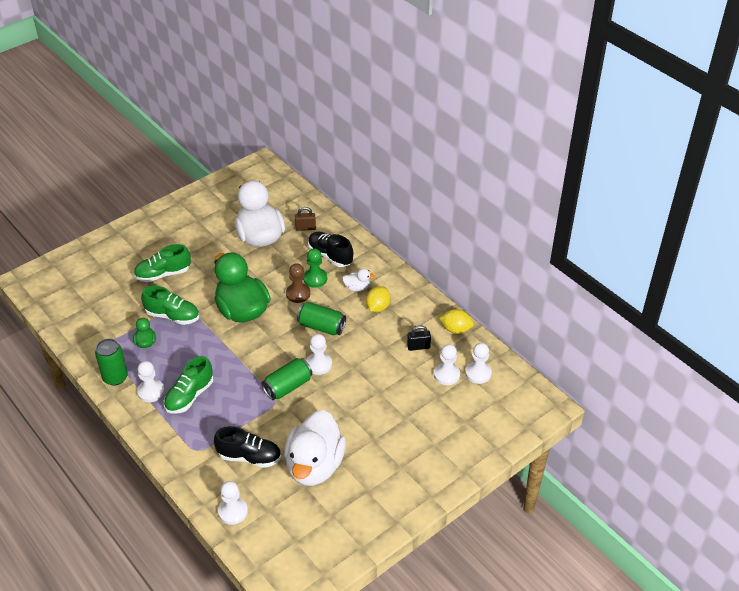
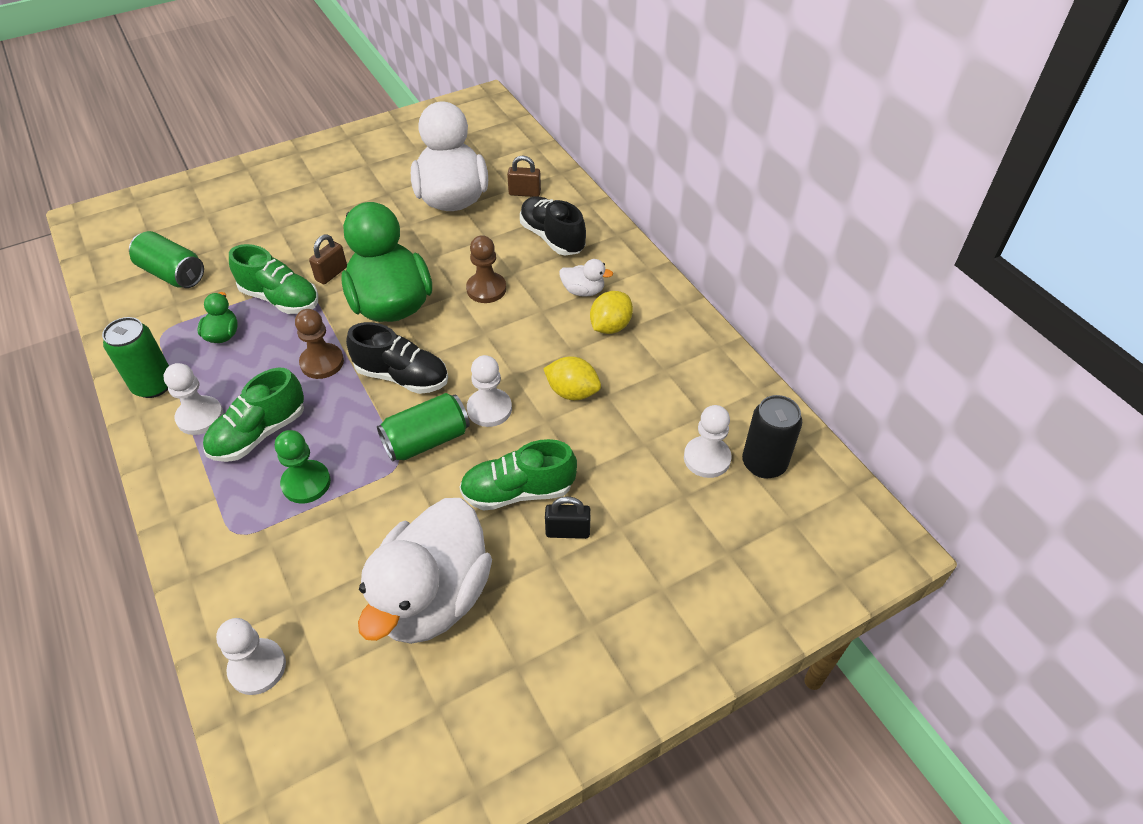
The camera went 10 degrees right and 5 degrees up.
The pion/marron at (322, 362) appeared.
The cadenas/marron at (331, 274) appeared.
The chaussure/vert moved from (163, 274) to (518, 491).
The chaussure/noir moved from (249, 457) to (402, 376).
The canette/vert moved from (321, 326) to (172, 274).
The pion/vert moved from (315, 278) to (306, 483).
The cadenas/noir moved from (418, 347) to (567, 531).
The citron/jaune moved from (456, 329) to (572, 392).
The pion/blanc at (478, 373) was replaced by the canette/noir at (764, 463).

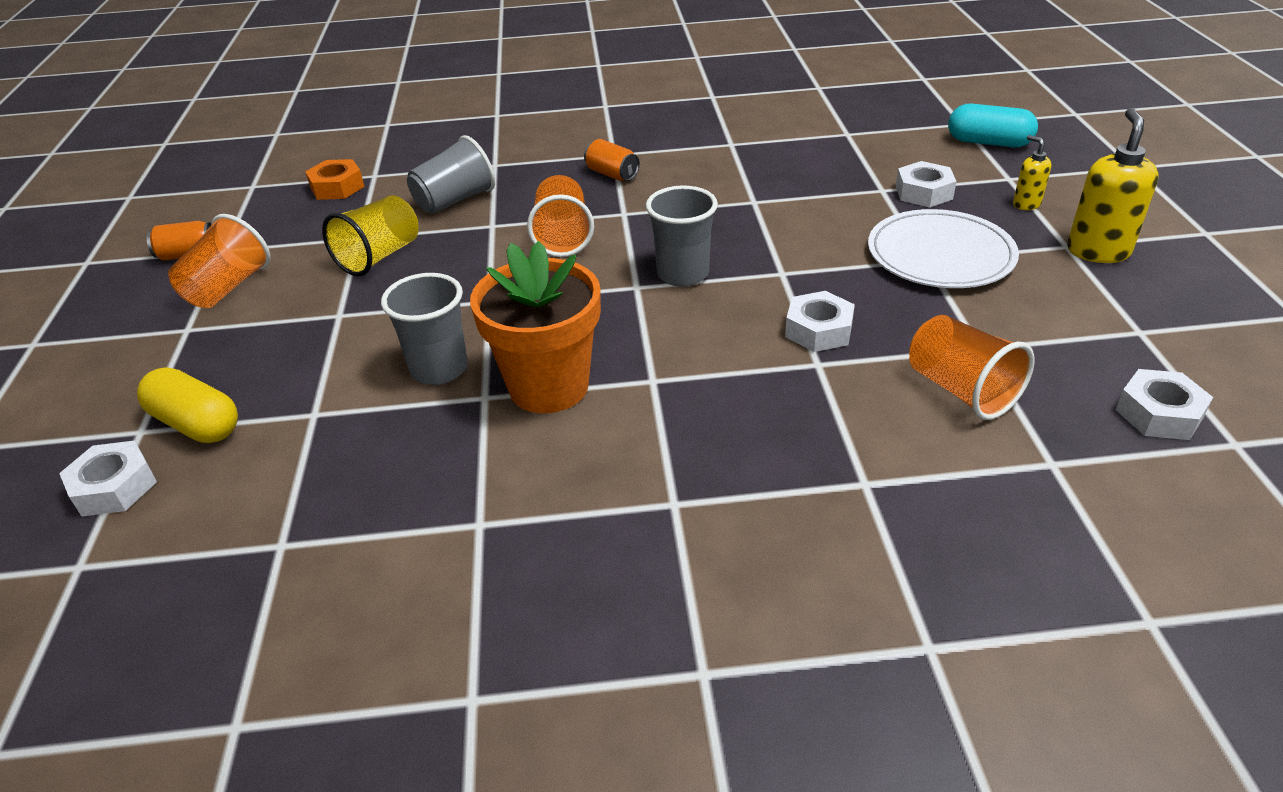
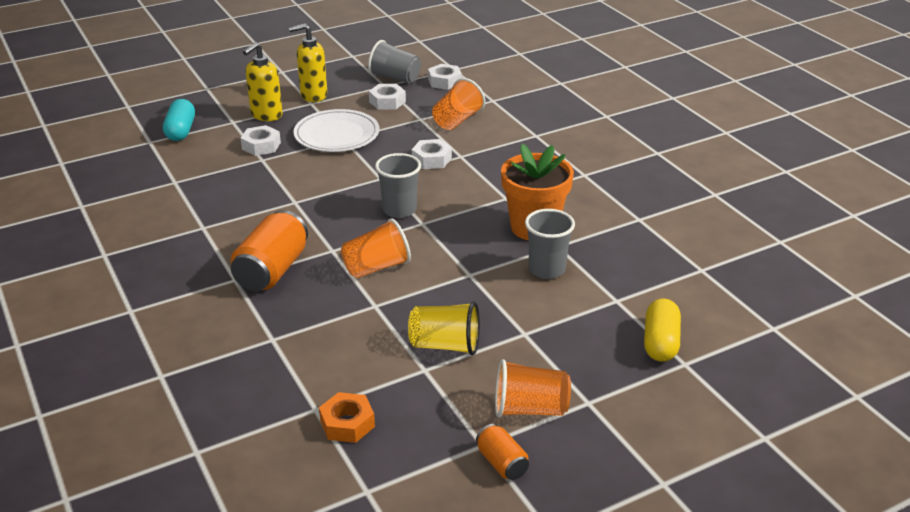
The camera went 115 degrees left and 5 degrees down.
The écrou/blanc moved from (114, 487) to (387, 102).
The gobelet/gris moved from (455, 201) to (395, 78).
The canette/orange at (612, 174) changed to 1.91 times the size.
The distributeur de savon/jaune at (1026, 204) changed to 1.84 times the size.

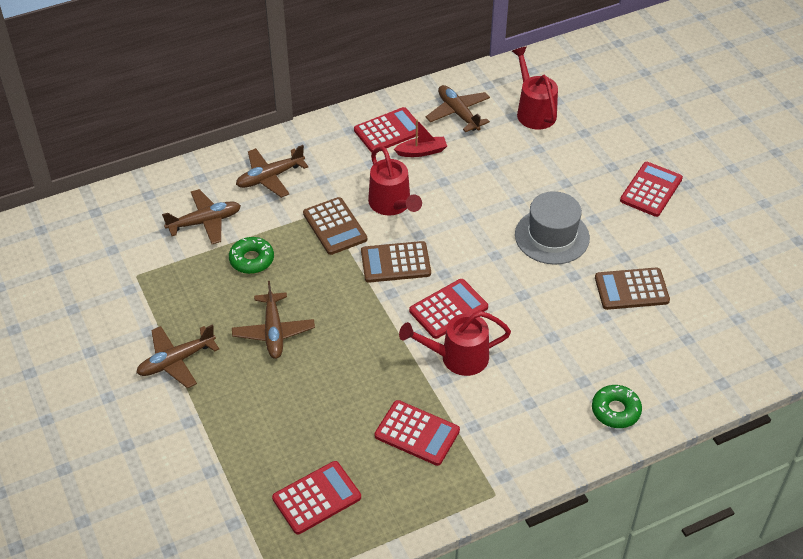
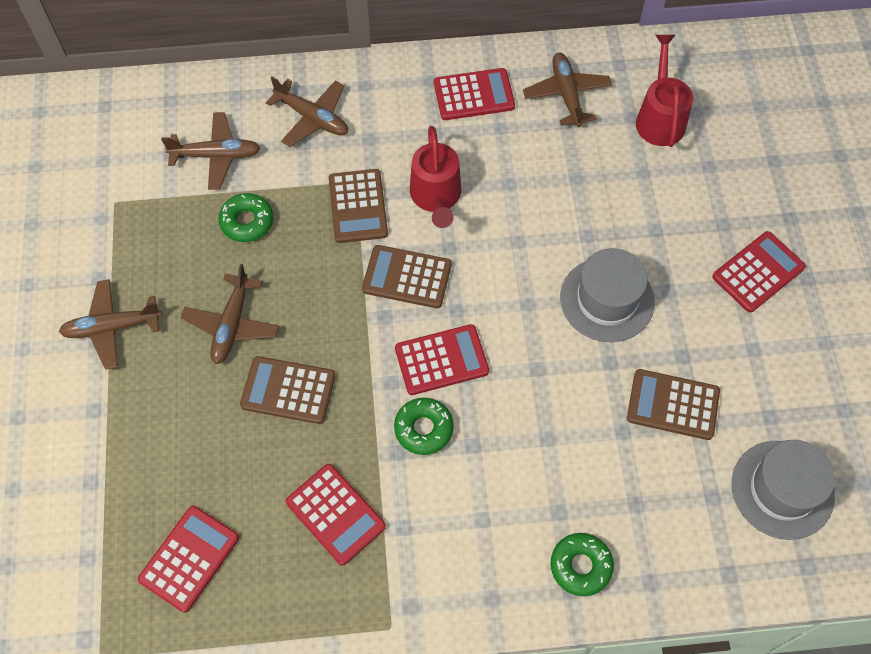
The camera went 20 degrees right and 15 degrees up.
The bateau/rouge at (422, 151) disappeared.
The calculatrice/marron at (288, 390) appeared.
The chapeau/gris at (782, 489) appeared.
The arrosoir/rouge at (457, 357) was replaced by the beignet/vert at (423, 429).
The avion/marron at (270, 177) turned 135 degrees counterclockwise.
The calculatrice/rouge at (317, 498) turned 45 degrees counterclockwise.

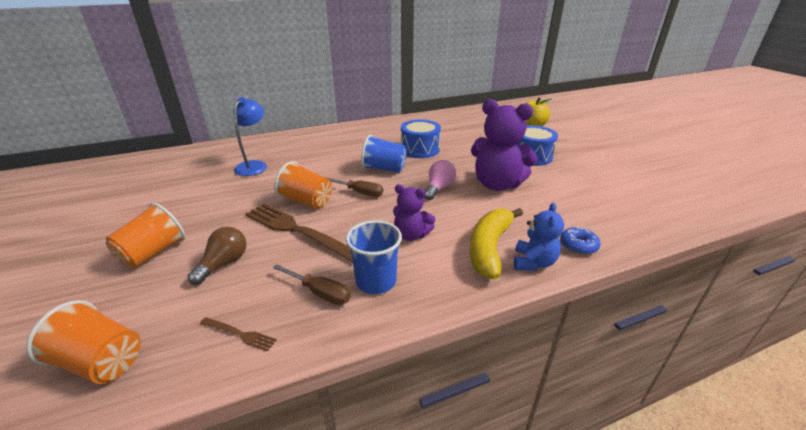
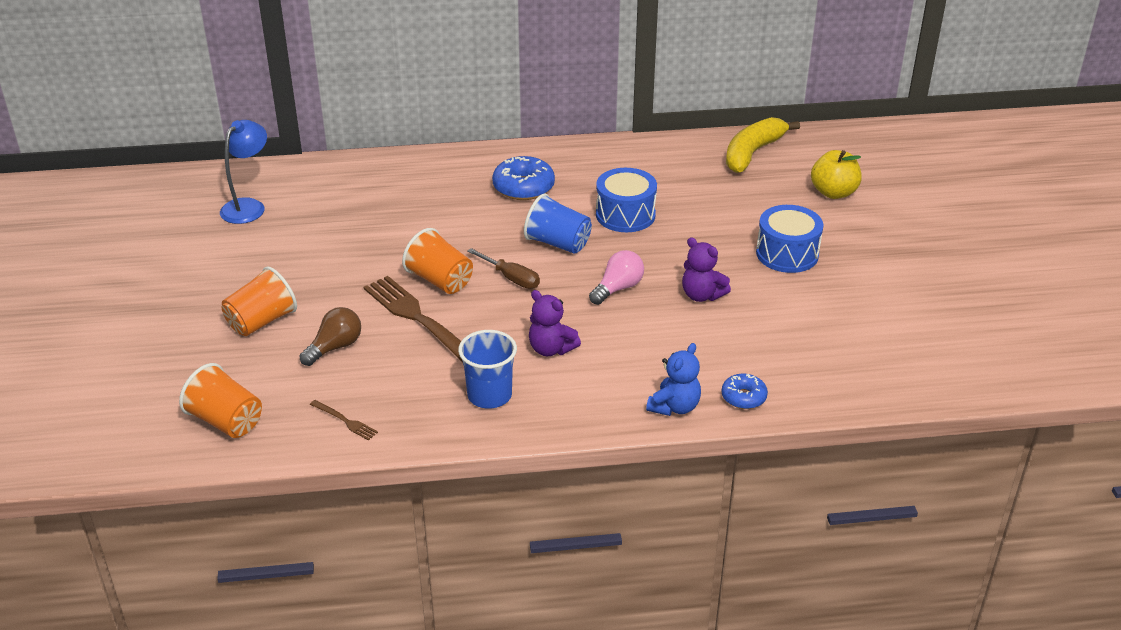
The camera went 15 degrees right and 5 degrees up.
The tournevis/marron at (320, 292) disappeared.
The beignet/bleu at (523, 187) appeared.
The lampe/bleu moved from (254, 165) to (248, 206).
The banane/jaune moved from (489, 248) to (752, 153).
The ours en peluche/violet at (497, 184) changed to 0.56 times the size.

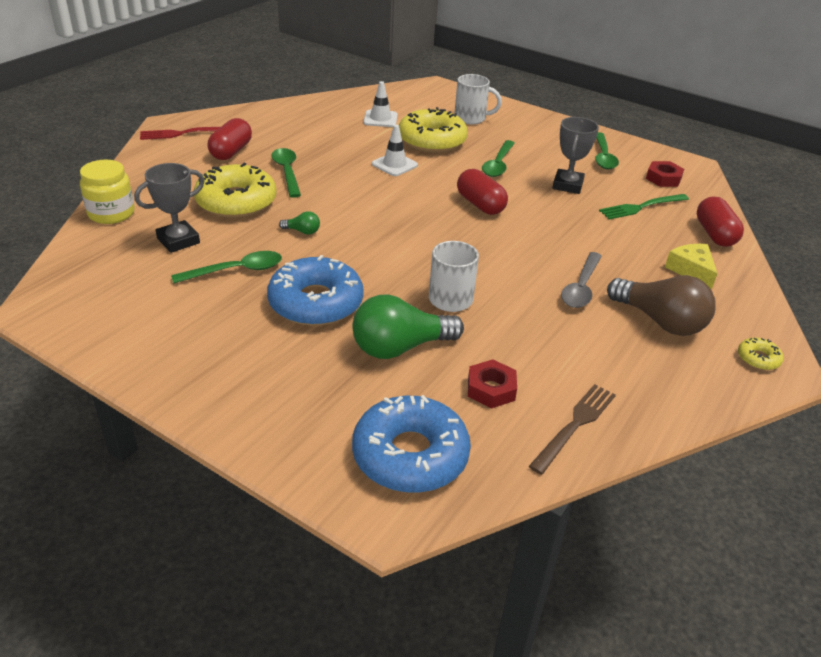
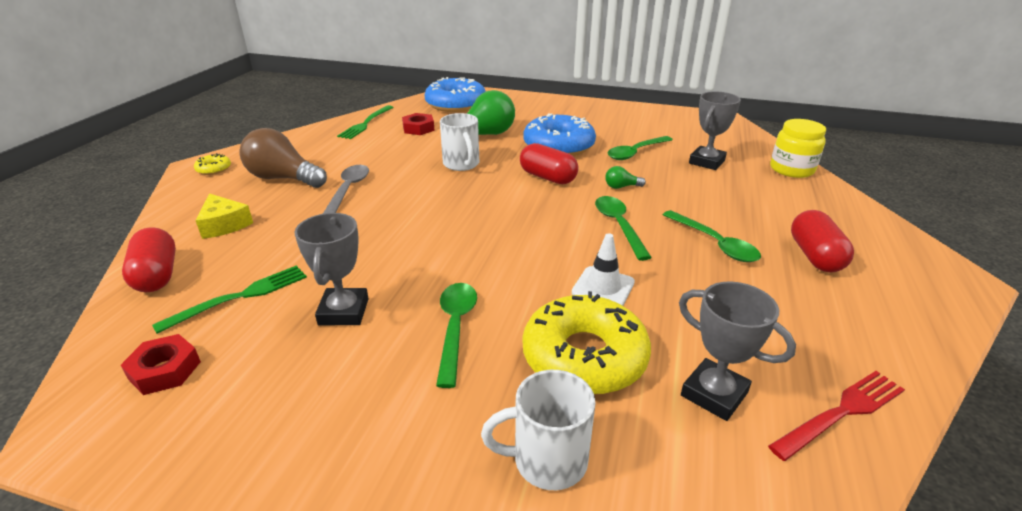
The camera went 165 degrees right and 5 degrees down.
The beignet/jaune at (236, 202) disappeared.
The fourchette/rouge moved from (182, 133) to (842, 412).
The gélule/rouge moved from (480, 205) to (547, 177).
The cuillère/vert moved from (603, 157) to (618, 225).
The cône de chantier/blanc at (380, 119) was replaced by the trophée/gris at (714, 394).
The fourchette/marron at (575, 424) became the fourchette/vert at (365, 124).

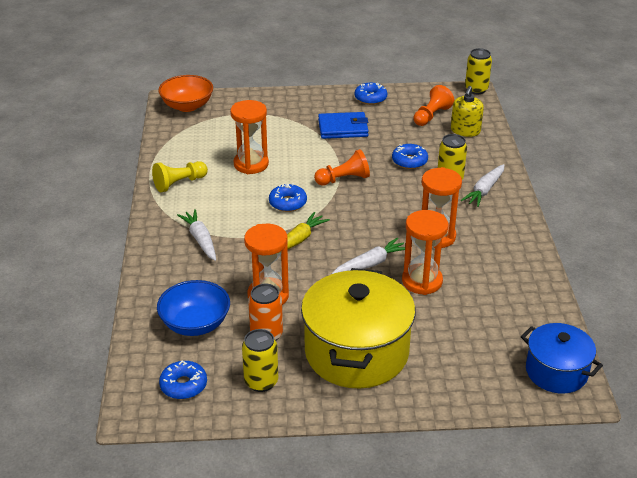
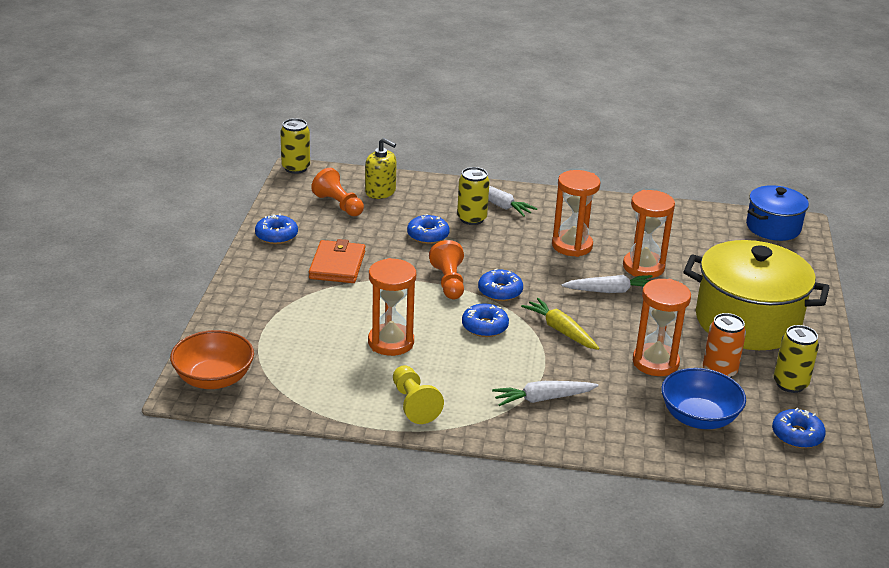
The camera went 80 degrees left and 5 degrees down.
The beignet/bleu at (500, 291) appeared.
The portefeuille/bleu at (343, 128) became the portefeuille/orange at (337, 265).
The carotte/blanc at (370, 264) turned 105 degrees clockwise.

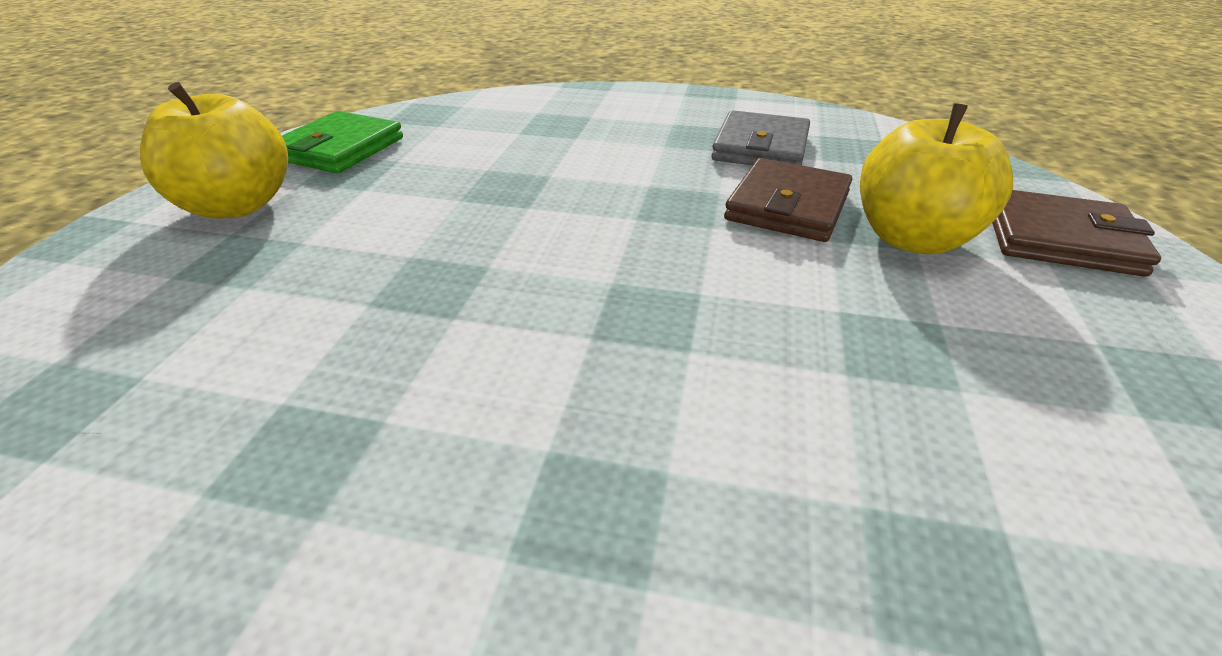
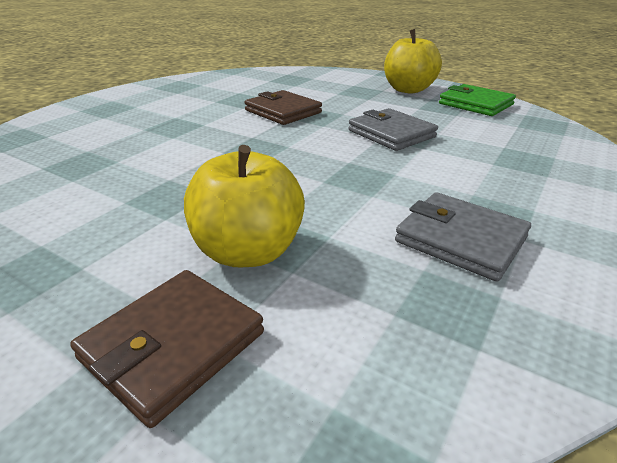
The camera went 110 degrees right and 5 degrees down.
The portefeuille/gris at (391, 134) appeared.
The portefeuille/marron moved from (787, 206) to (283, 111).

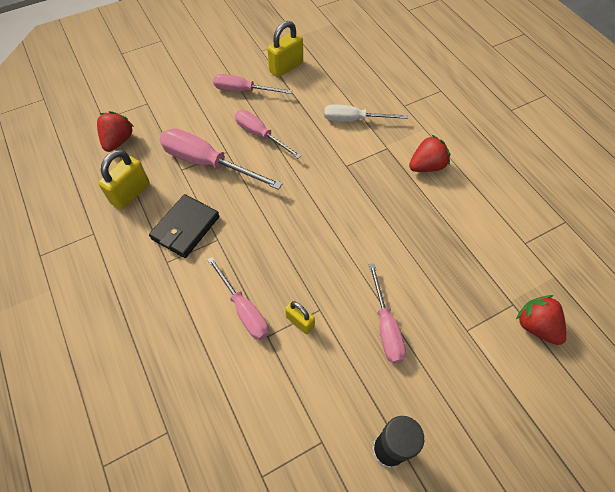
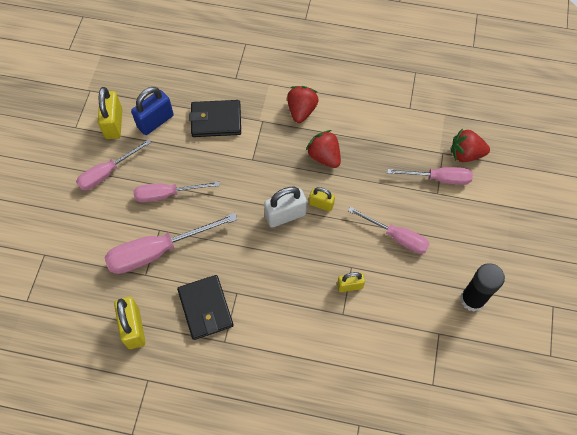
The camera went 50 degrees left and 5 degrees up.
The cadenas/bleu at (155, 121) appeared.
The cadenas/blanc at (285, 215) appeared.
The cadenas/jaune at (321, 204) appeared.
The fraise/rouge moved from (118, 141) to (324, 156).
The tournevis/rose moved from (244, 309) to (438, 178).
The tournevis/blanc at (354, 120) was replaced by the portefeuille/noir at (216, 120).

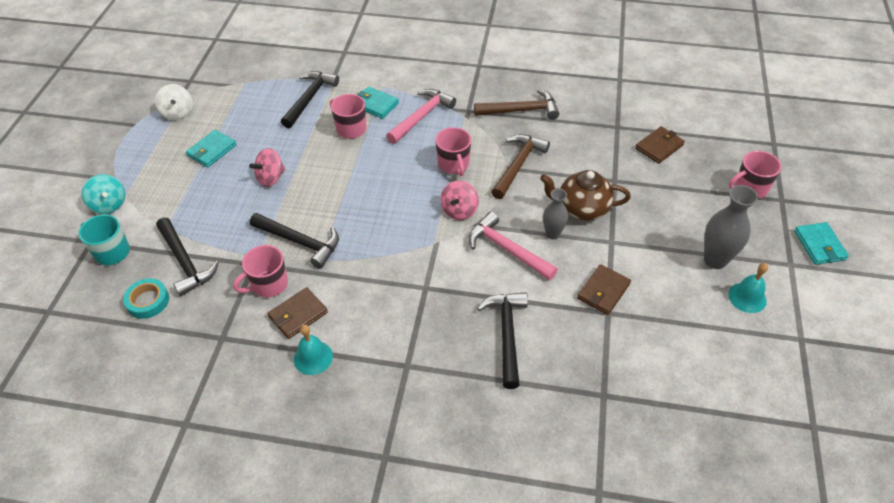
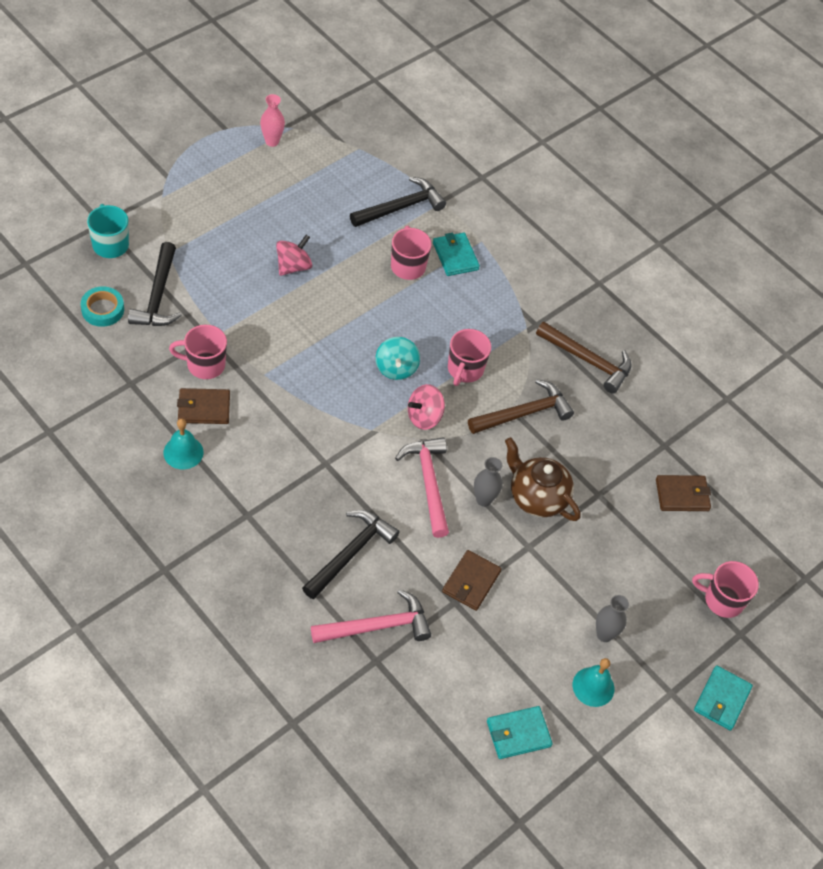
The camera went 30 degrees right and 5 degrees up.
The marteau/noir at (300, 242) disappeared.
The toupie/turquoise moved from (109, 204) to (396, 368).
The portefeuille/turquoise moved from (212, 150) to (518, 734).
The marteau/rose moved from (421, 117) to (377, 626).
The toupie/blanc at (177, 113) was replaced by the vase/rose at (272, 141).
The toupie/rose at (271, 178) turned 135 degrees clockwise.
The portefeuille/marron at (603, 291) turned 45 degrees counterclockwise.
The vase/gris at (715, 260) changed to 0.63 times the size.

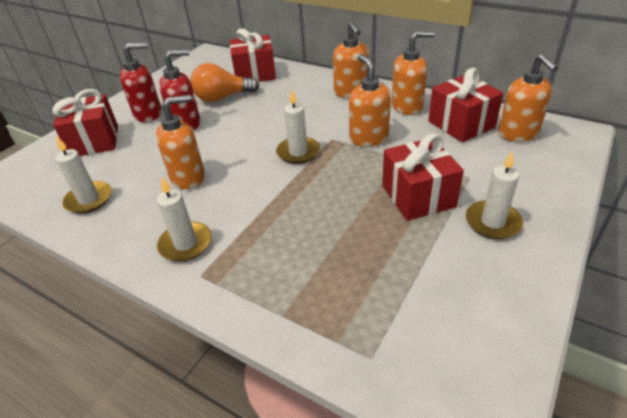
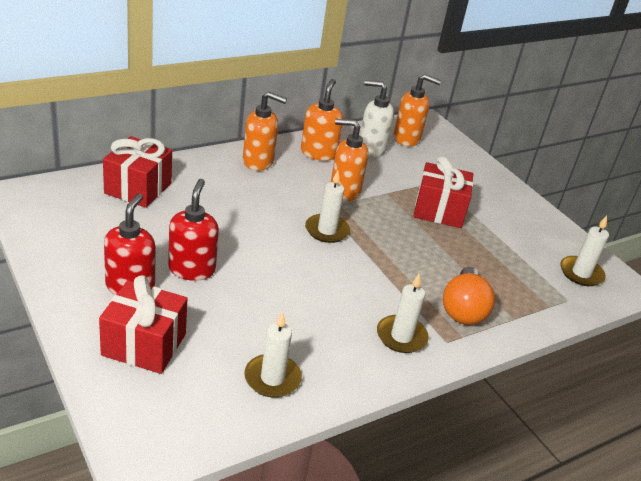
The camera went 70 degrees left and 5 degrees down.
The distributeur de savon/orange at (188, 177) disappeared.
The ampoule/orange moved from (222, 97) to (463, 309).
The bougie/blanc moved from (492, 222) to (581, 273).
The cadeau/rouge at (461, 124) was replaced by the distributeur de savon/blanc at (371, 149).

